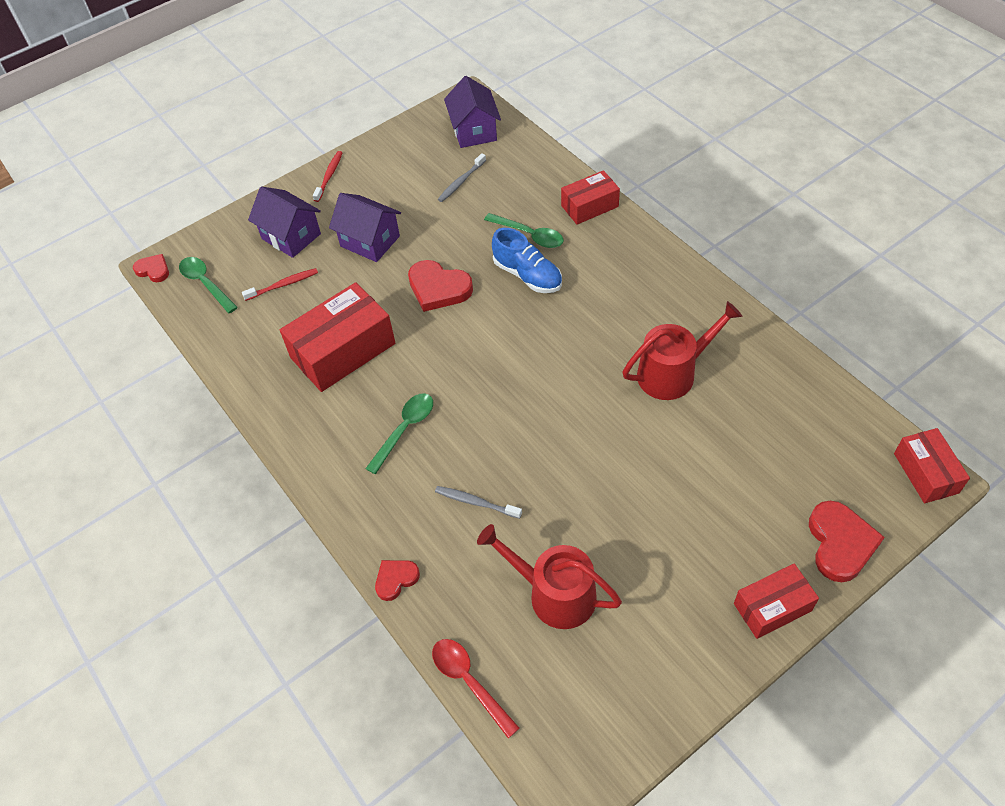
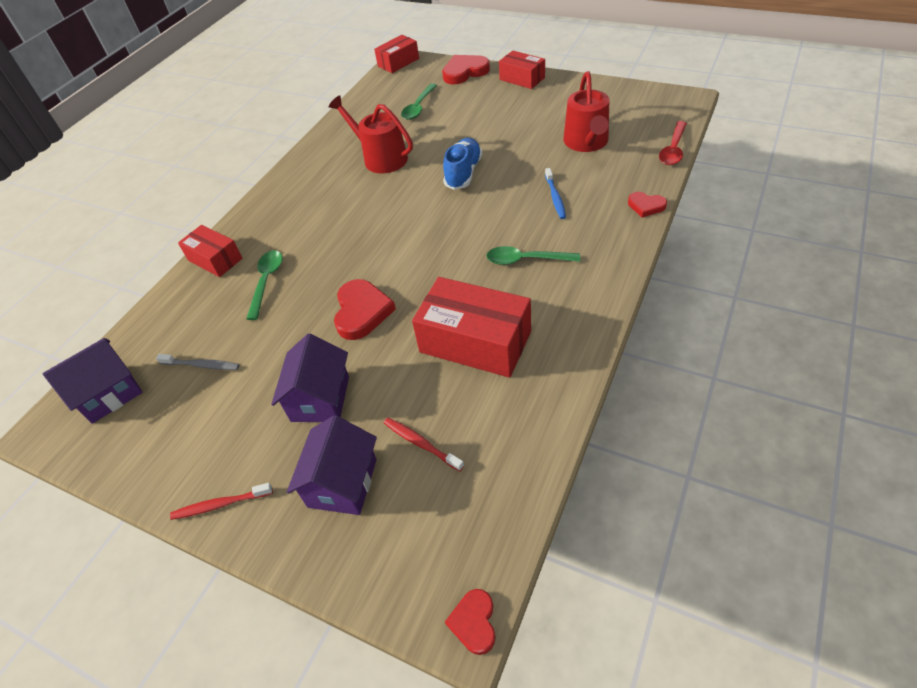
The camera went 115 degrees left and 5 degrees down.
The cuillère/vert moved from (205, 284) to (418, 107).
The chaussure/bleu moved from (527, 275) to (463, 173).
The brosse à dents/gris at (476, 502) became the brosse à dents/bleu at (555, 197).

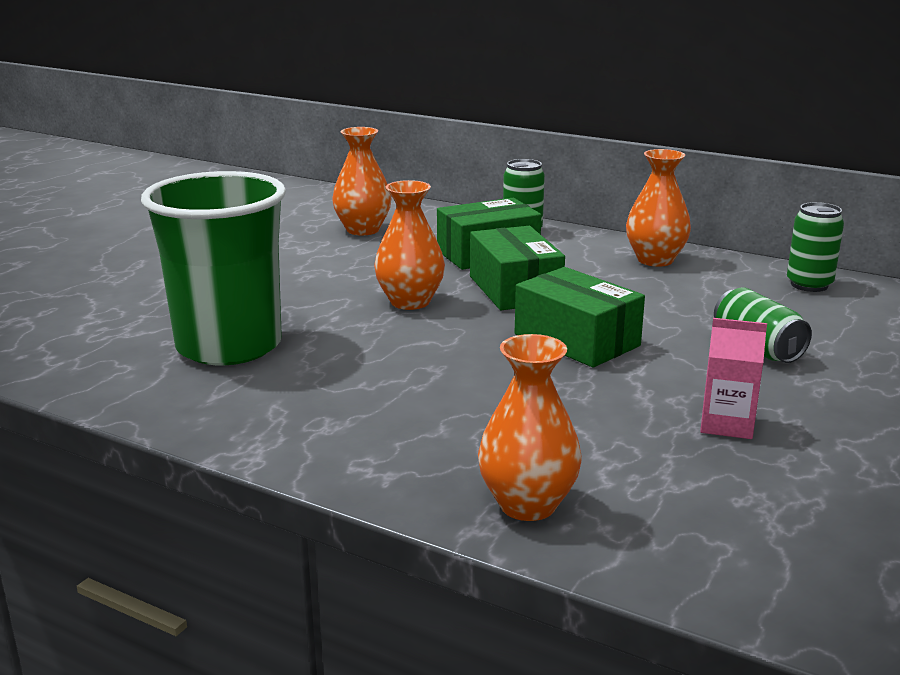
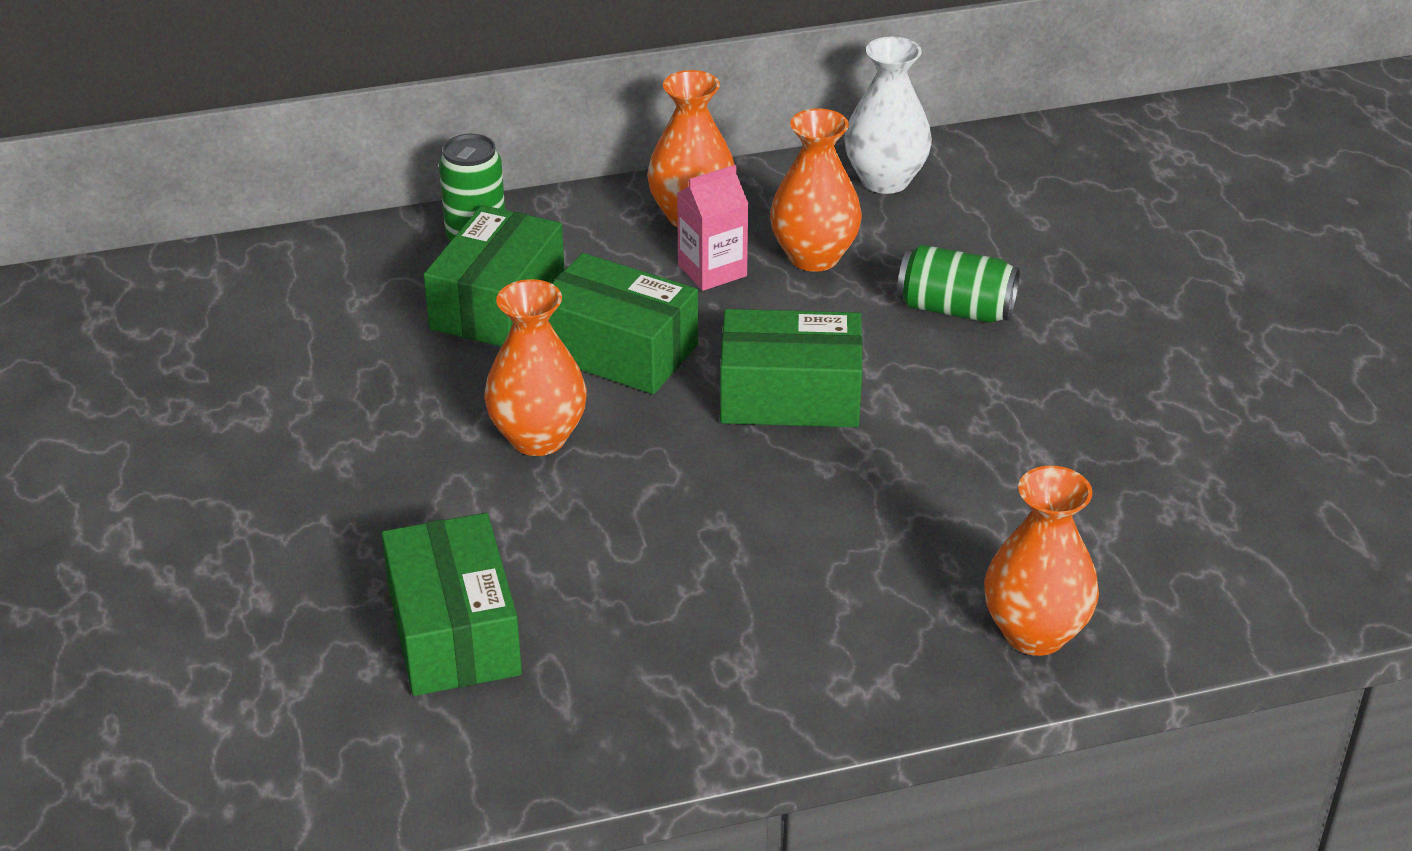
The camera went 45 degrees left and 15 degrees up.
The vase/orange moved from (363, 230) to (814, 257).
The brique de lait/rose moved from (726, 424) to (712, 270).
The gobelet/vert at (229, 346) was replaced by the boîte/vert at (454, 631).
The canette/vert at (809, 285) was replaced by the vase/blanc at (885, 180).

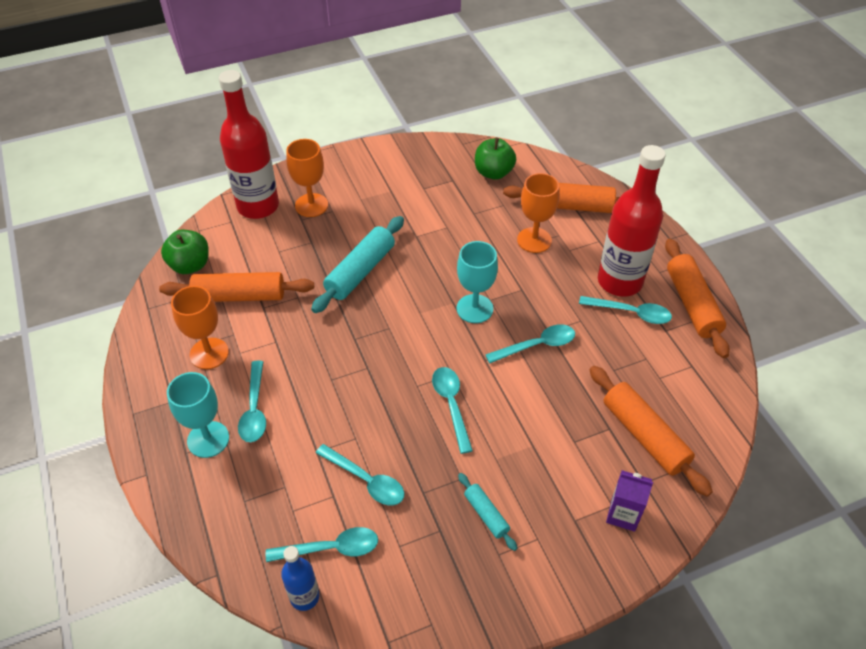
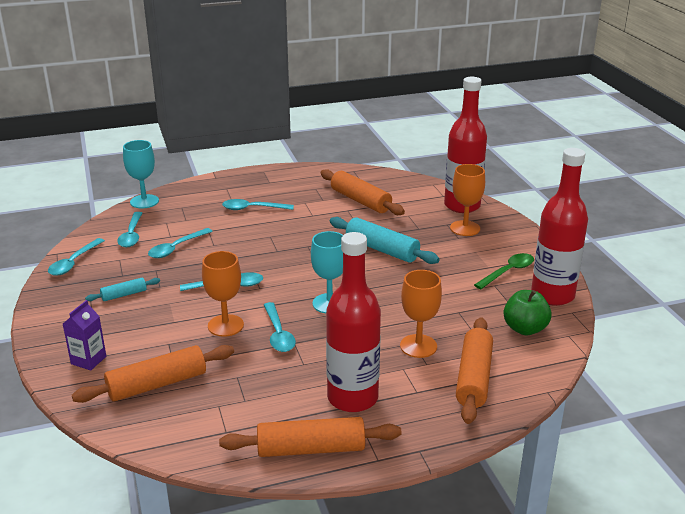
The camera went 95 degrees right and 20 degrees down.
The pomme/vert at (190, 265) disappeared.
The bouteille/bleu at (304, 597) disappeared.
The cuillère/vert at (508, 272) appeared.
The bouteille/rouge at (552, 295) appeared.
The verre à pied/turquoise moved from (208, 439) to (144, 201).
The verre à pied/orange moved from (209, 353) to (225, 325).
The cuillère/turquoise moved from (631, 313) to (74, 262).
The rouleau à pâtisserie/orange at (239, 296) turned 45 degrees counterclockwise.

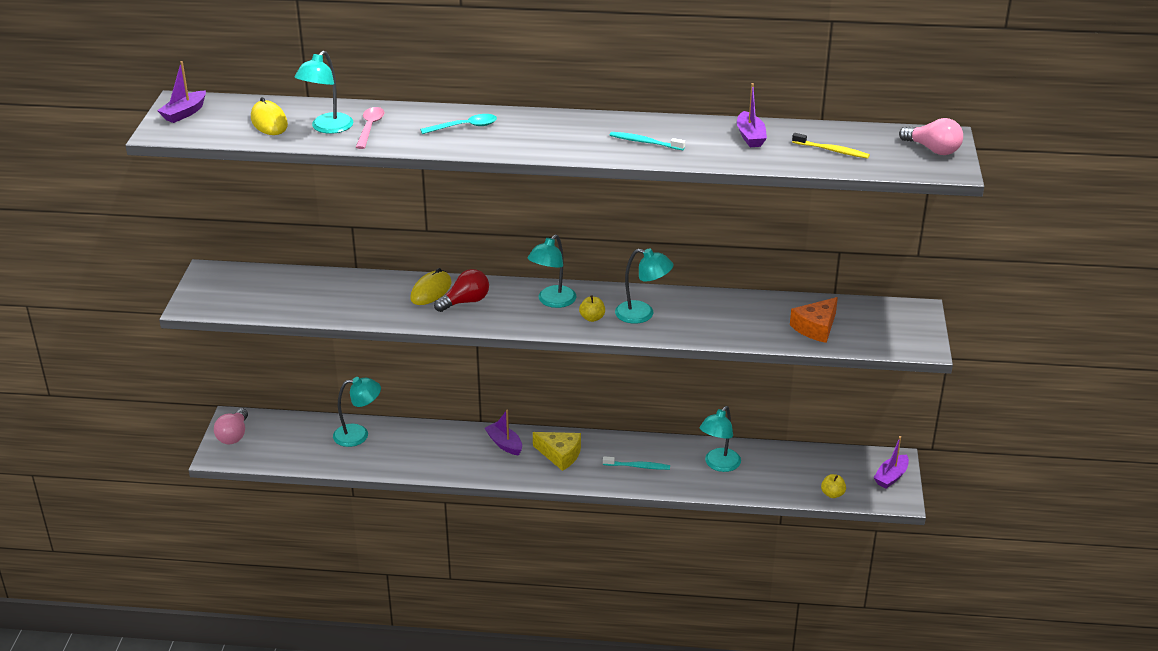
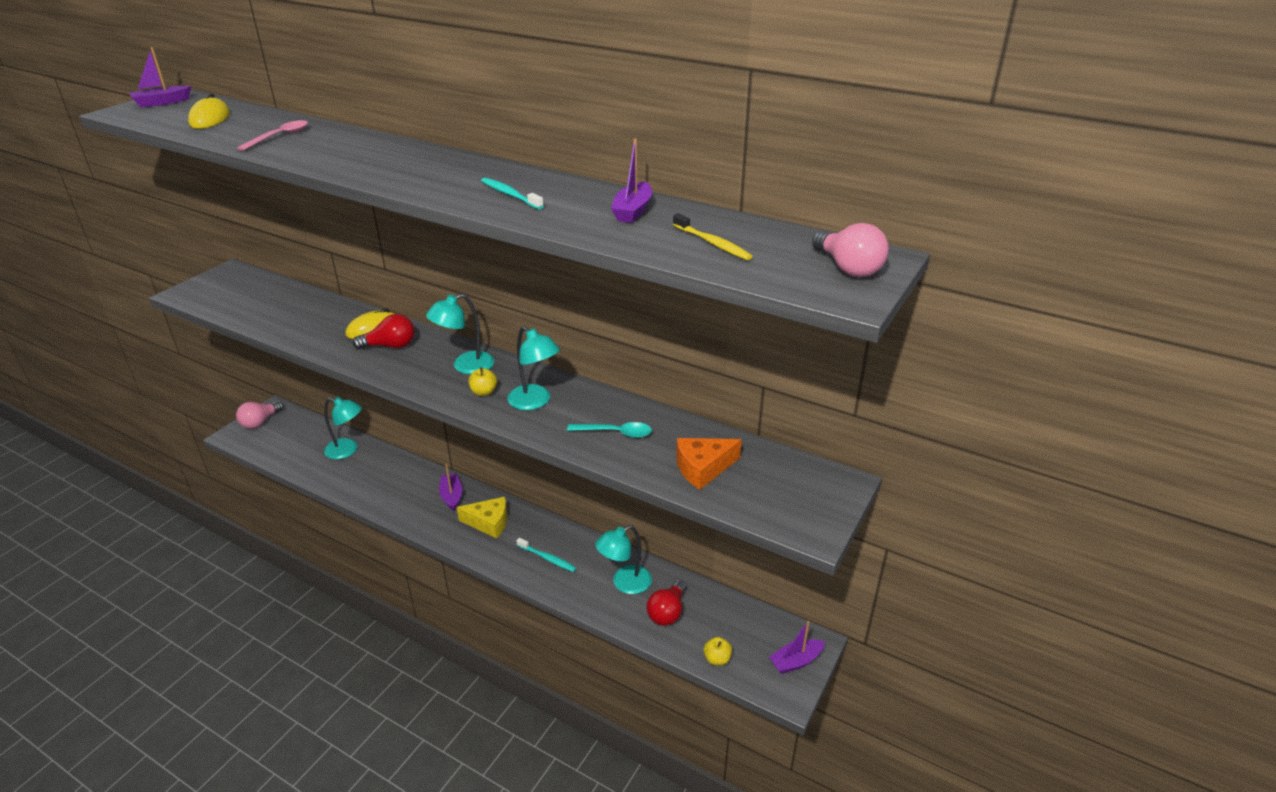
The camera went 25 degrees right and 0 degrees up.
The lampe/turquoise at (327, 128) disappeared.
The ampoule/rouge at (667, 612) appeared.
The cuillère/turquoise moved from (465, 127) to (616, 433).
The fromage/jaune at (560, 455) turned 45 degrees counterclockwise.

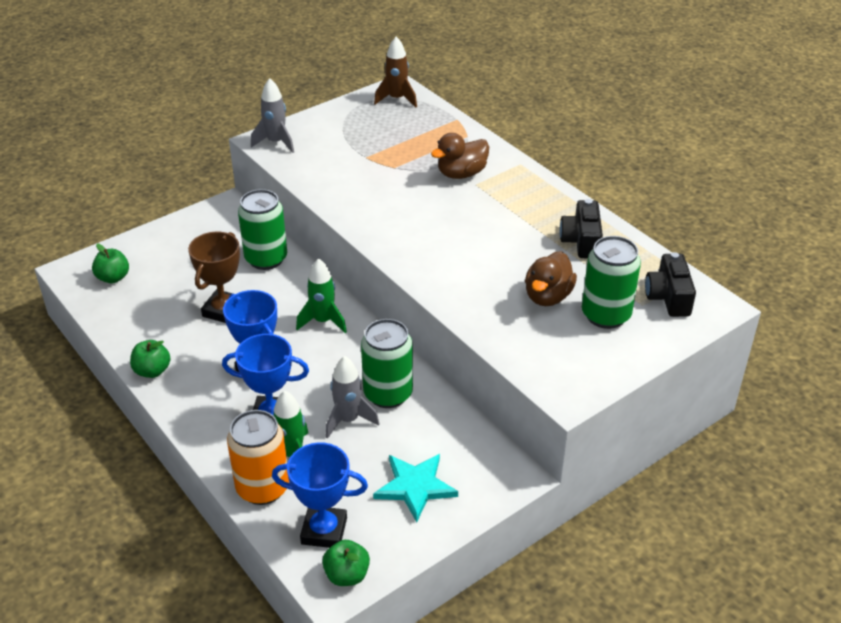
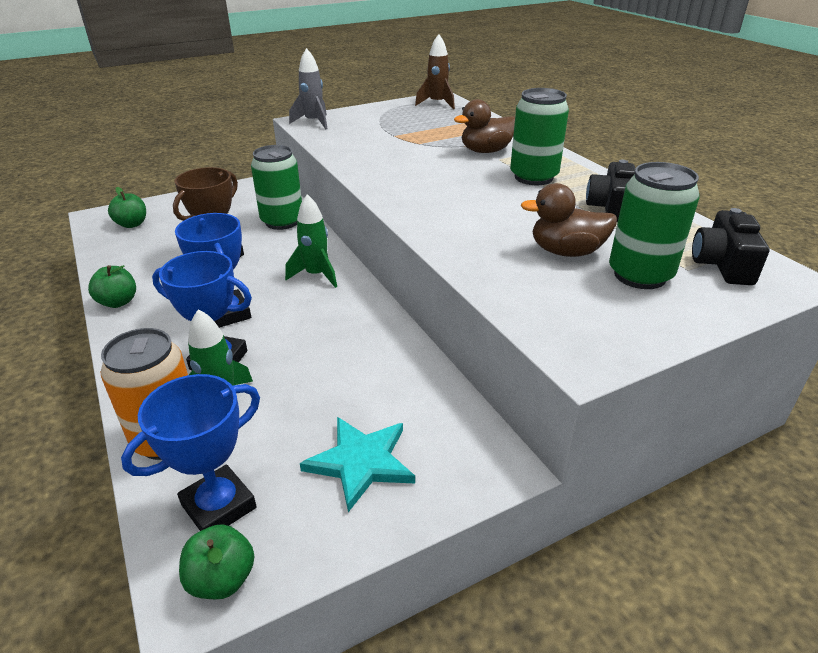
The camera went 10 degrees right and 5 degrees down.
The fusée/gris at (348, 420) disappeared.
The canette/vert moved from (388, 394) to (533, 177).
The trophée/bleu at (324, 531) turned 60 degrees counterclockwise.
The canard/marron at (548, 296) turned 60 degrees clockwise.

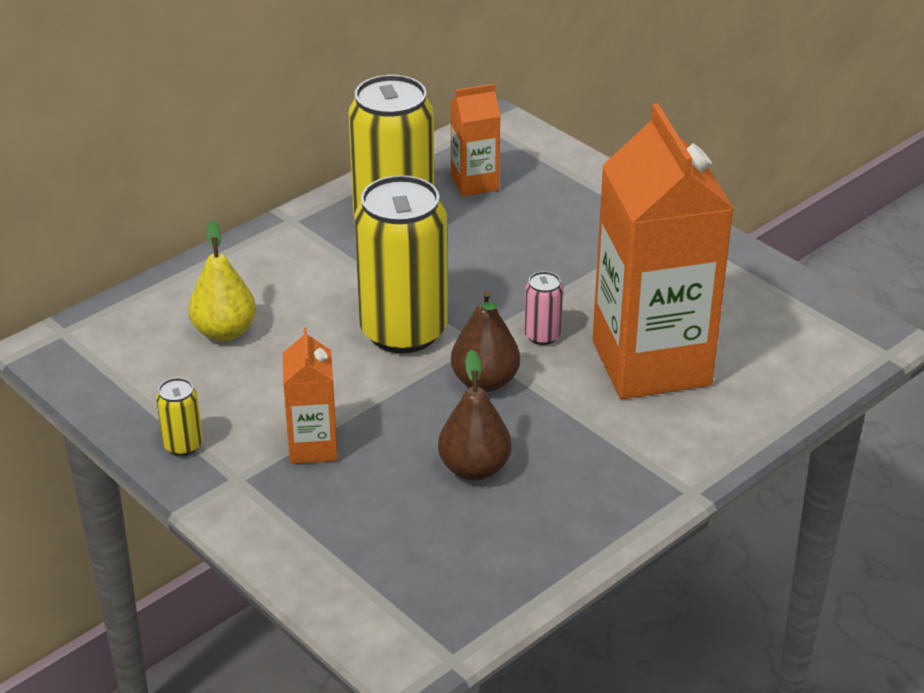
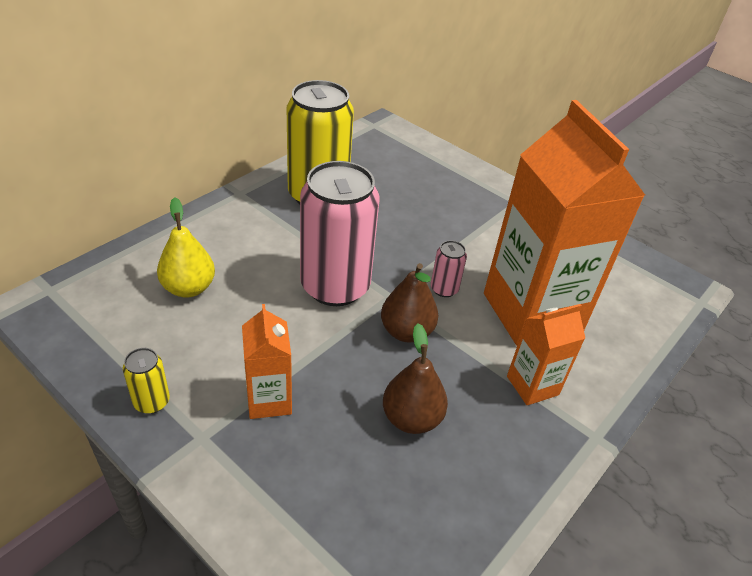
The camera went 10 degrees left and 5 degrees up.
The brique de lait/orange moved from (474, 183) to (532, 385).
The canette/jaune at (403, 331) became the canette/rose at (335, 286).

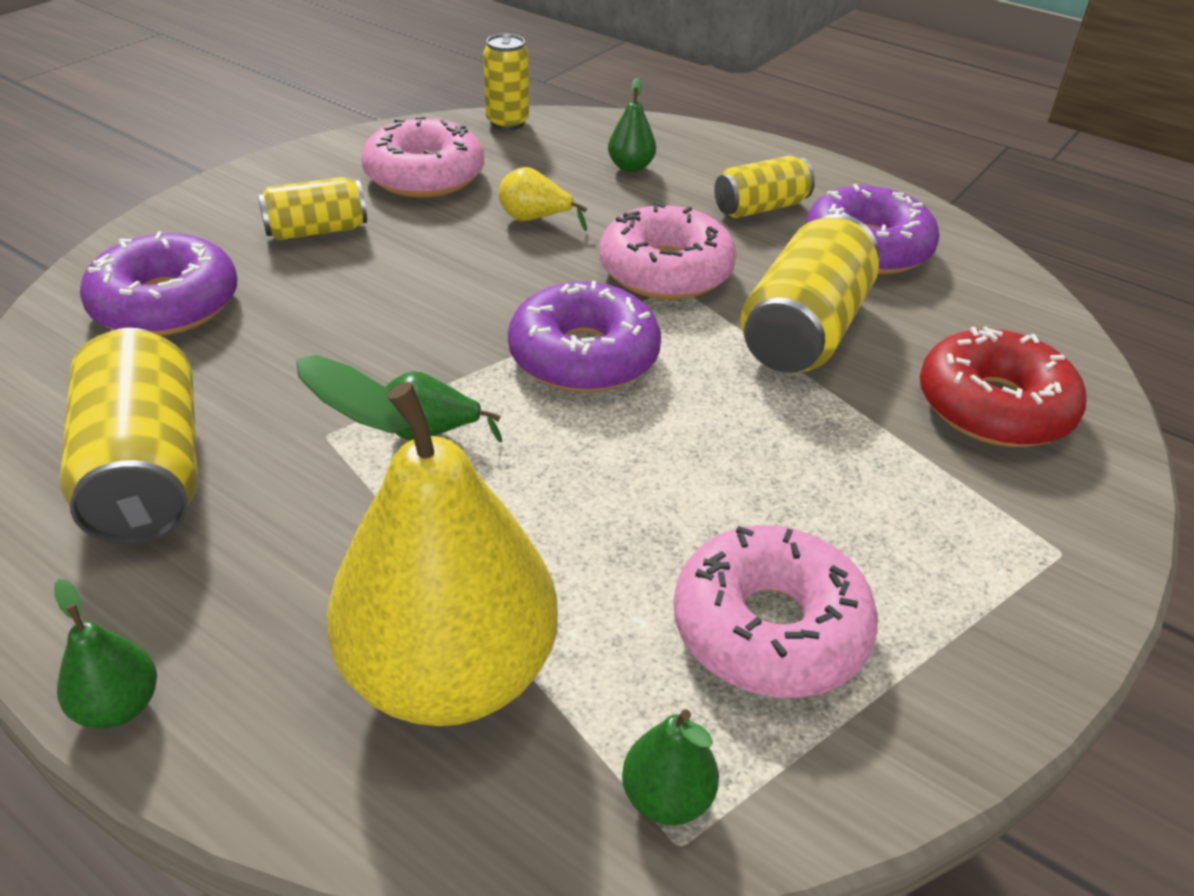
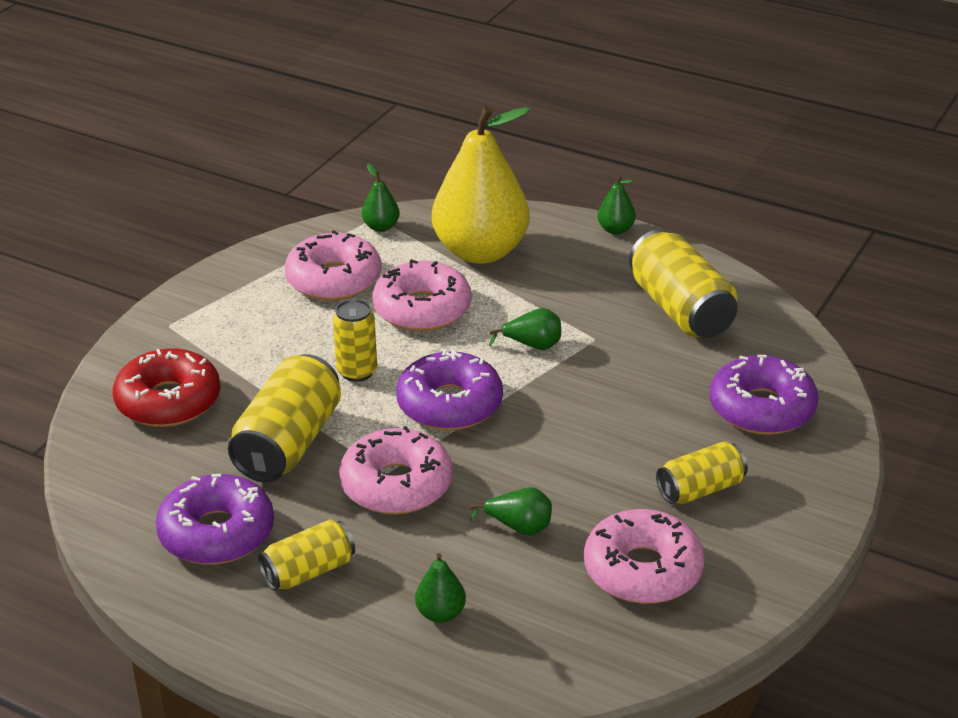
The camera went 175 degrees right and 5 degrees down.
The beignet/rose at (422, 309) appeared.
The canette/jaune moved from (507, 122) to (357, 372).
The poire/jaune at (535, 219) became the poire/vert at (519, 527).

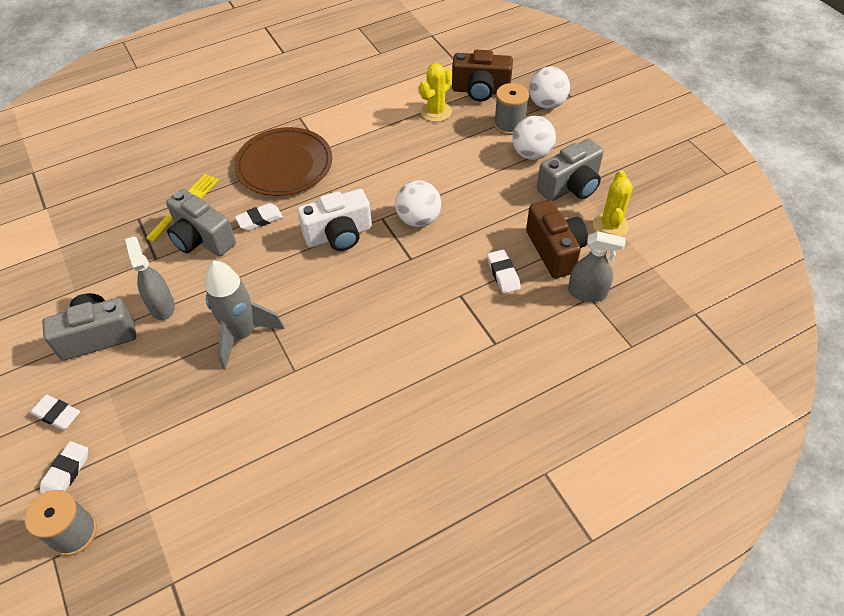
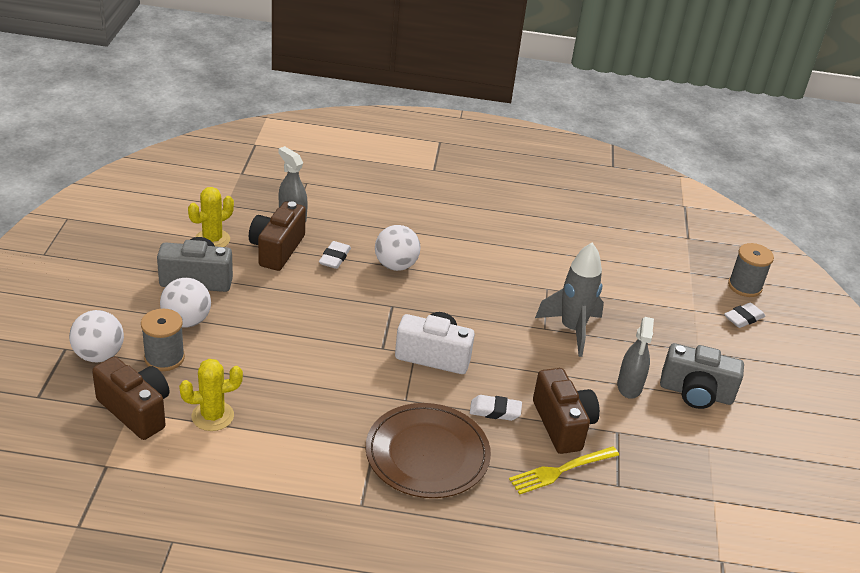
The camera went 150 degrees left and 15 degrees down.
The gomme/blanc at (56, 414) disappeared.
The balle/blanc moved from (418, 219) to (396, 265).
The appareil photo/gris at (202, 239) became the appareil photo/marron at (562, 425).

